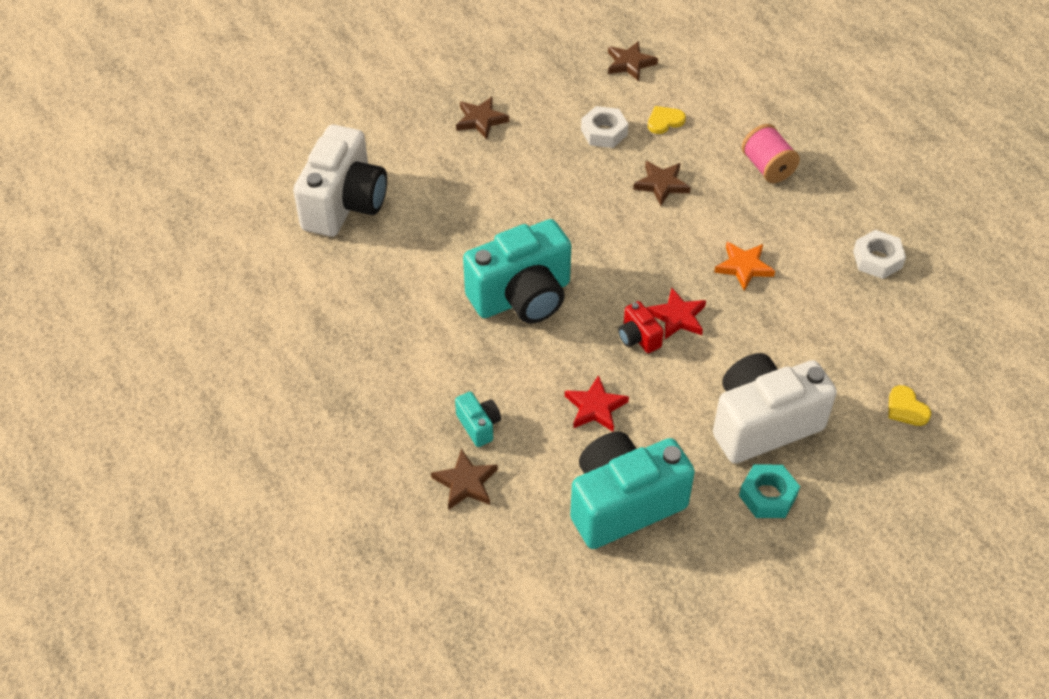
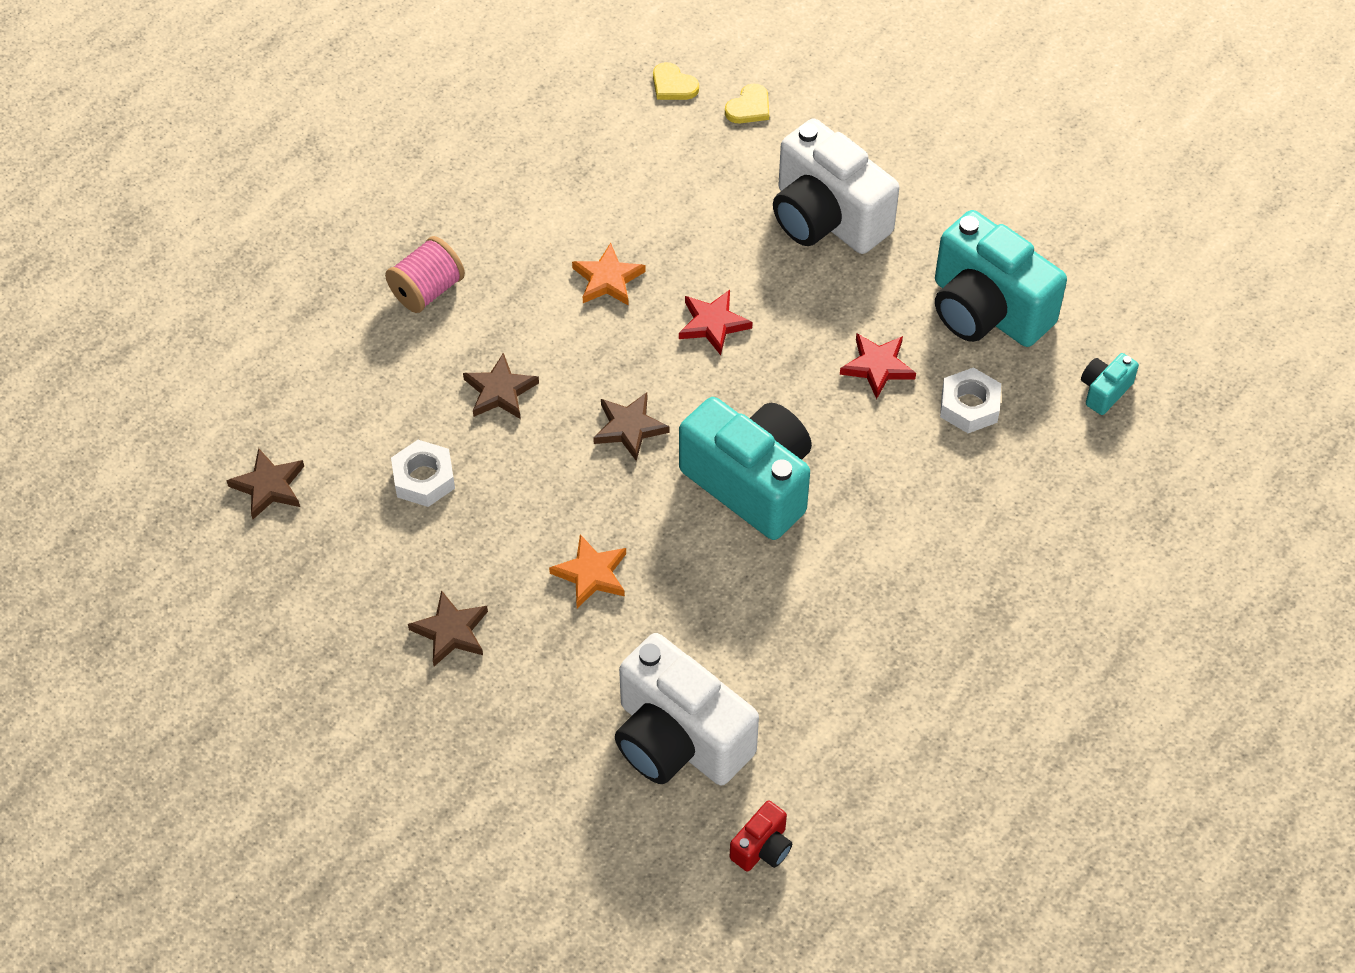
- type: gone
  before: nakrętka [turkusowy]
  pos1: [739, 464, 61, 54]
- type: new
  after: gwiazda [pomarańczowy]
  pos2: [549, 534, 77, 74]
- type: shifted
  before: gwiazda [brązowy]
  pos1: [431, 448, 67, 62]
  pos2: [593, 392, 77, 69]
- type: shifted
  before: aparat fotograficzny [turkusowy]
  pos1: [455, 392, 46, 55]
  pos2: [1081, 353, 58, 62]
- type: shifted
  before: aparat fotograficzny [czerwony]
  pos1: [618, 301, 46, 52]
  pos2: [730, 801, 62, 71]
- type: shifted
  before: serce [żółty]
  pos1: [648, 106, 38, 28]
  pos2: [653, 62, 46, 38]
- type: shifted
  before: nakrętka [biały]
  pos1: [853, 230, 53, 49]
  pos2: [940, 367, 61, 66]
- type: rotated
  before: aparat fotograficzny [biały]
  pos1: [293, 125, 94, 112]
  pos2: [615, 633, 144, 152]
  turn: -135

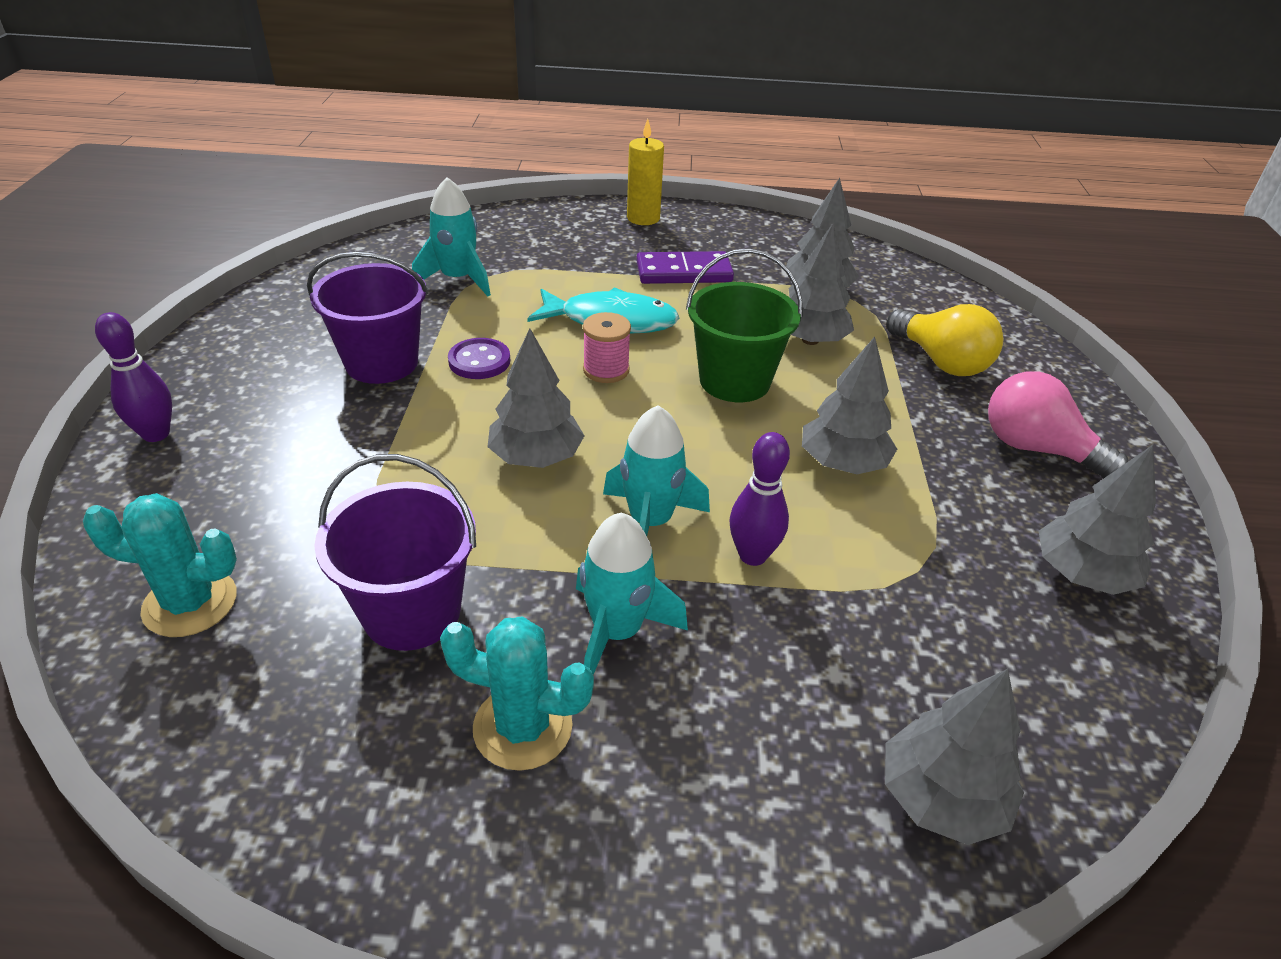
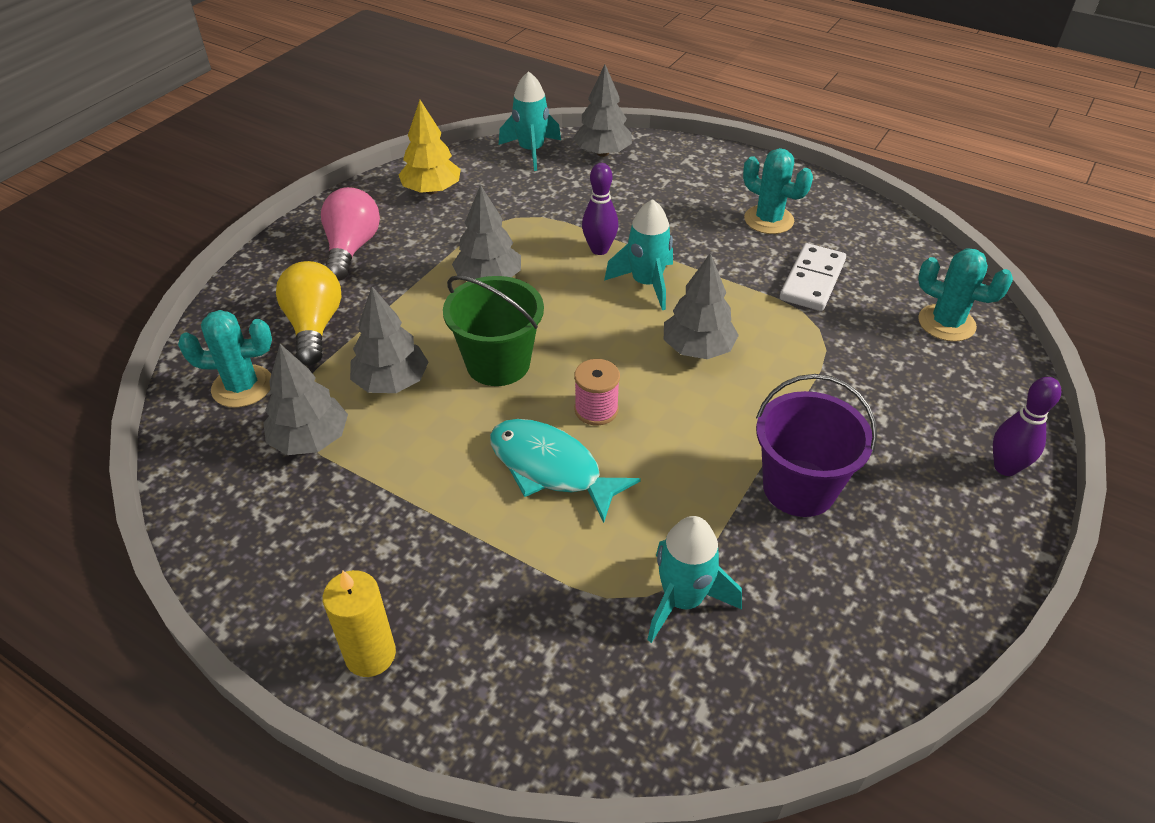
- type: gone
  before: guzik [fioletowy]
  pos1: [448, 338, 62, 41]
- type: gone
  before: kostka domina [fioletowy]
  pos1: [636, 251, 98, 33]
- type: new
  after: kaktus [turkusowy]
  pos2: [178, 310, 94, 98]
- type: shifted
  before: rakieta [turkusowy]
  pos1: [576, 513, 112, 162]
  pos2: [499, 71, 62, 100]
- type: swapped
  before: wiadro [fioletowy]
  after: kostka domina [biały]
  pos1: [314, 454, 162, 197]
  pos2: [780, 243, 66, 68]
- type: repainted
  before: drzewko [szary]
  after: drzewko [żółty]
  pos1: [1039, 445, 117, 150]
  pos2: [399, 100, 62, 94]
- type: rotated
  before: żarówka [różowy]
  pos1: [988, 371, 140, 108]
  pos2: [321, 187, 59, 93]
  turn: -150

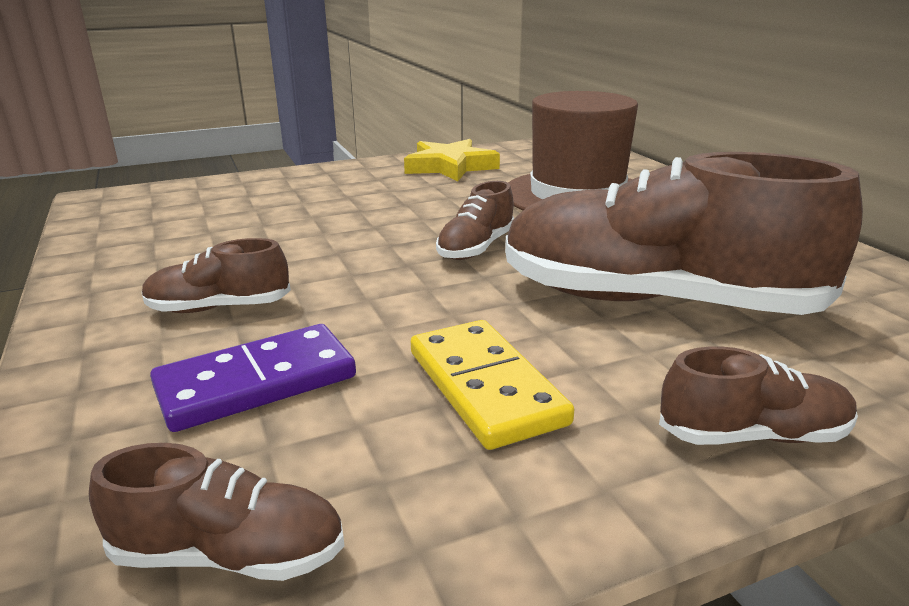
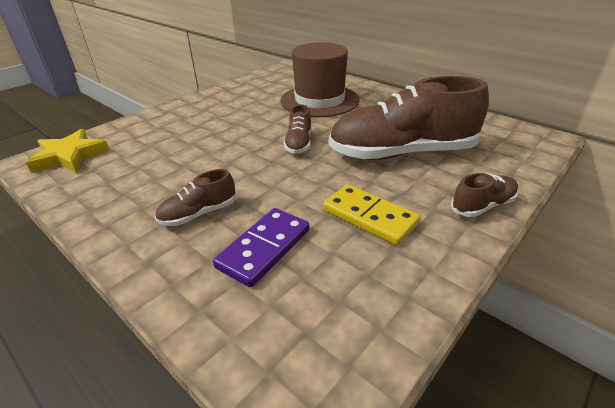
- type: gone
  before: but [brązowy]
  pos1: [89, 443, 255, 138]
- type: shifted
  before: gwiazda [żółty]
  pos1: [404, 139, 96, 43]
  pos2: [26, 129, 84, 44]

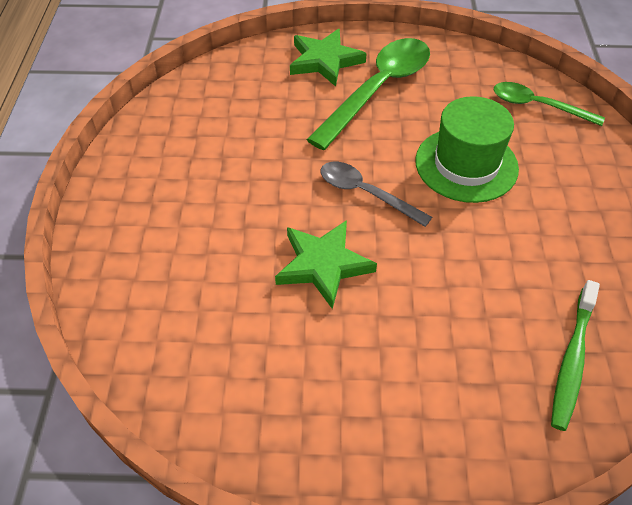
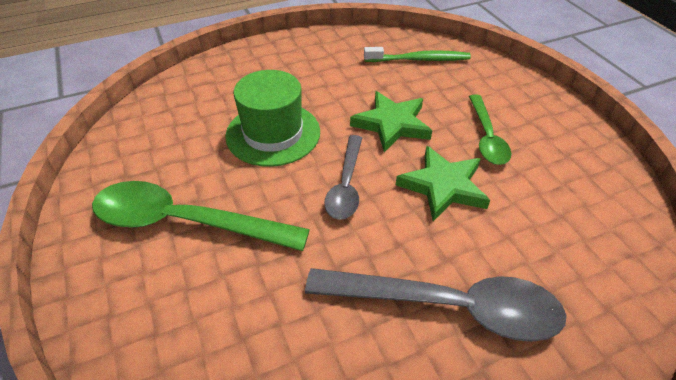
- type: new
  after: łyżka [szary]
  pos2: [305, 268, 261, 74]
- type: shifted
  before: gwiazda [zielony]
  pos1: [290, 29, 76, 58]
  pos2: [350, 91, 82, 61]
- type: shifted
  before: łyżka [zielony]
  pos1: [494, 82, 111, 44]
  pos2: [469, 95, 42, 70]

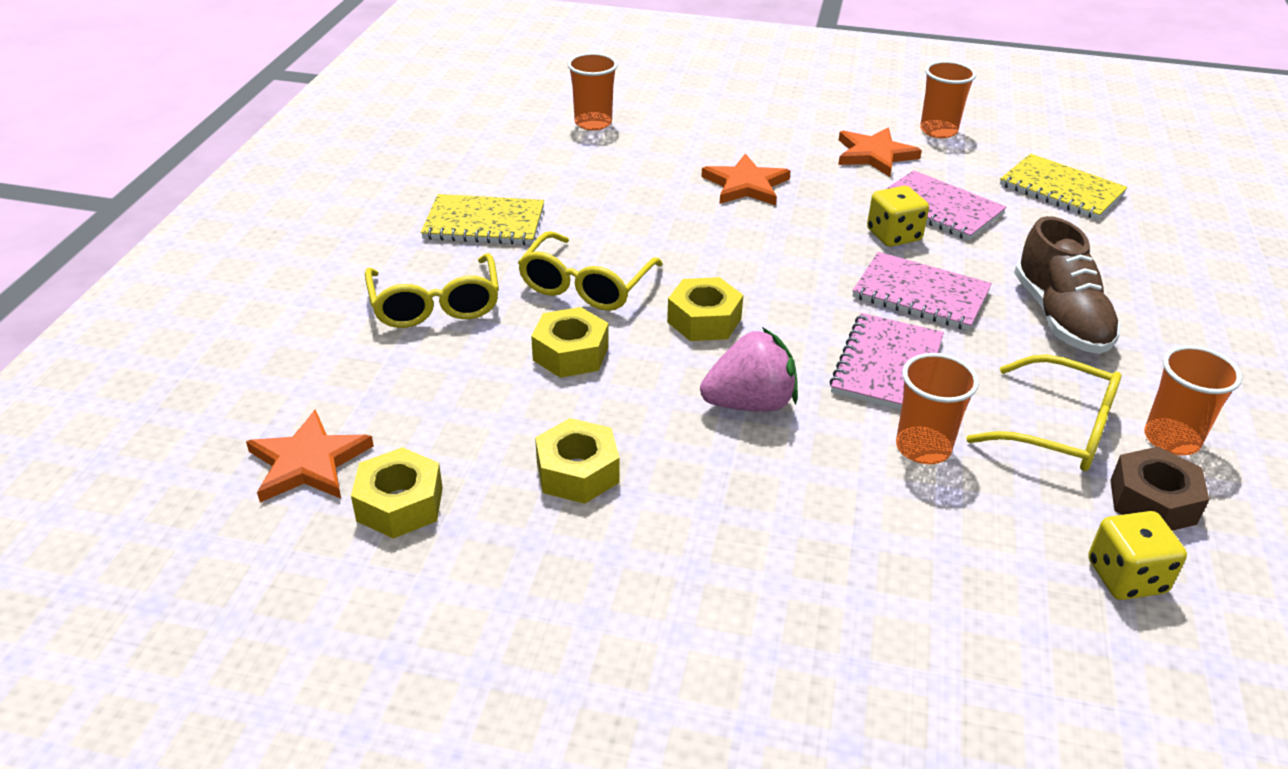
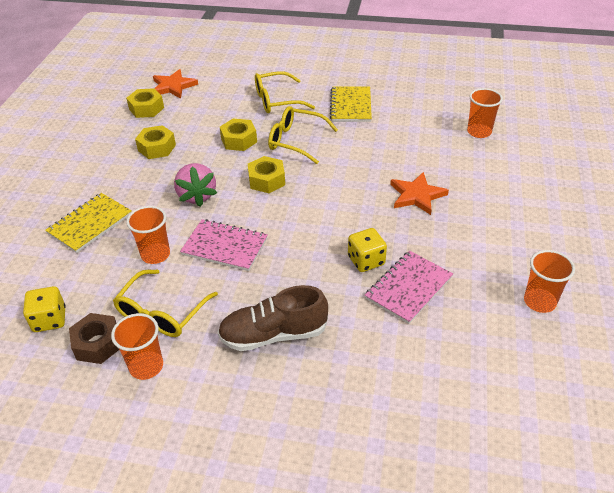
- type: gone
  before: gwiazda [pomarańczowy]
  pos1: [838, 128, 84, 49]
- type: gone
  before: zeszyt [różowy]
  pos1: [852, 252, 140, 79]
- type: shifted
  before: zeszyt [żółty]
  pos1: [1000, 154, 128, 66]
  pos2: [45, 193, 87, 60]

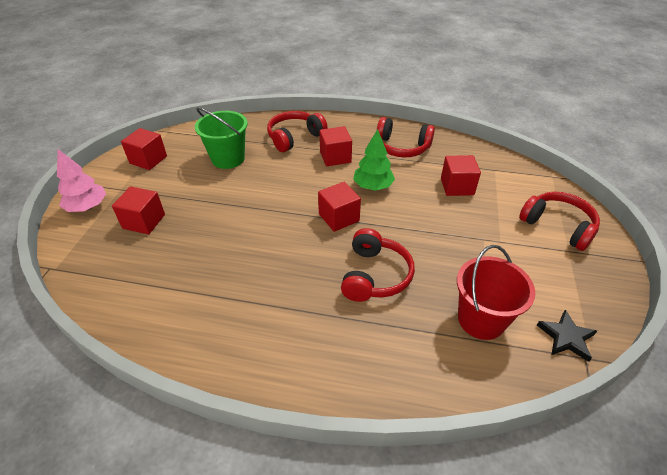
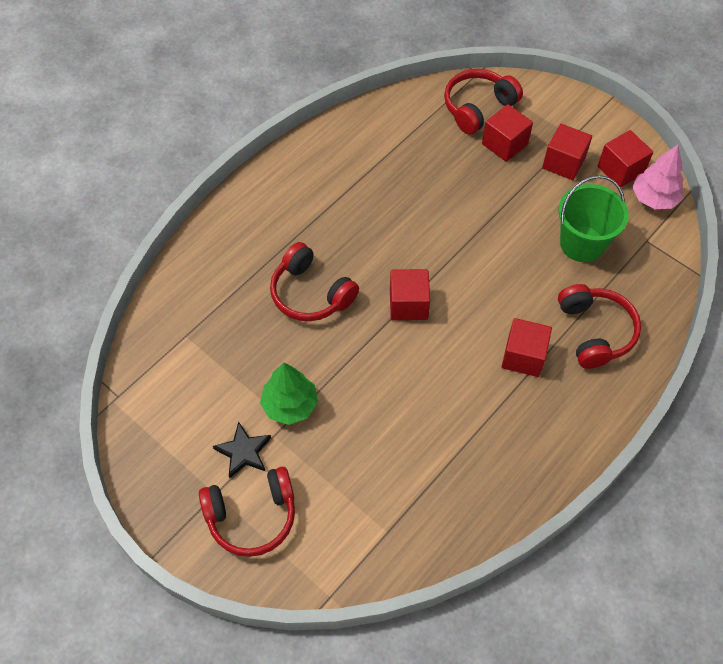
- type: gone
  before: wiadro [czerwony]
  pos1: [457, 245, 78, 95]
- type: shifted
  before: drzewko [różowy]
  pos1: [57, 149, 49, 63]
  pos2: [632, 145, 52, 64]
- type: shifted
  before: drzewko [zielony]
  pos1: [353, 129, 42, 62]
  pos2: [260, 362, 58, 63]
- type: shifted
  before: słuchawki [czerwony]
  pos1: [377, 117, 58, 40]
  pos2: [444, 69, 79, 65]
- type: shifted
  before: sześcian [czerwony]
  pos1: [441, 155, 40, 41]
  pos2: [542, 124, 50, 56]
- type: shifted
  before: gwiazda [czarny]
  pos1: [537, 310, 60, 52]
  pos2: [213, 422, 58, 56]

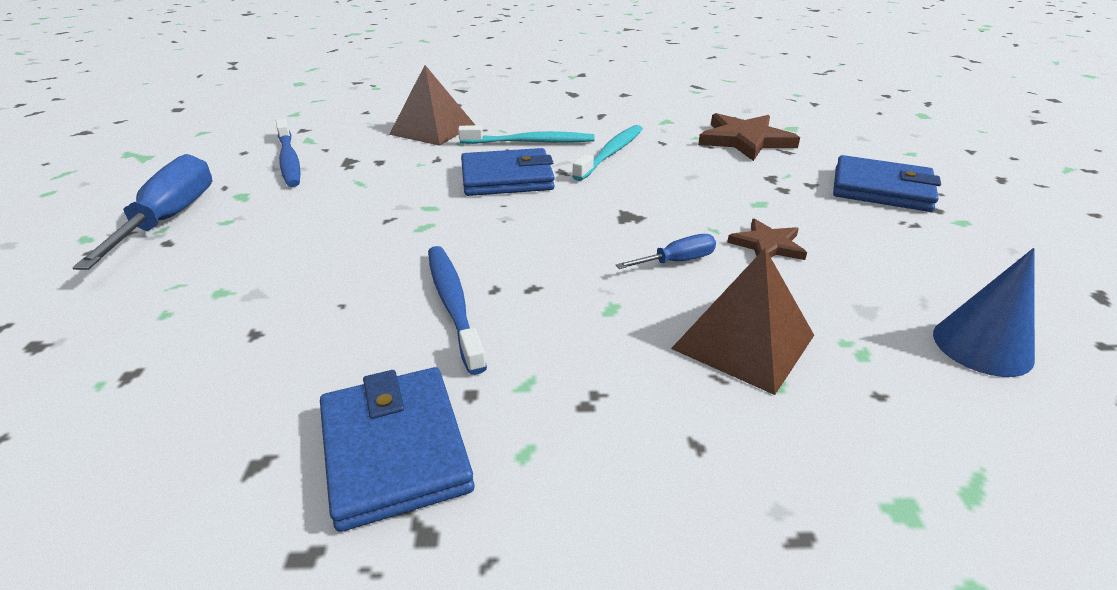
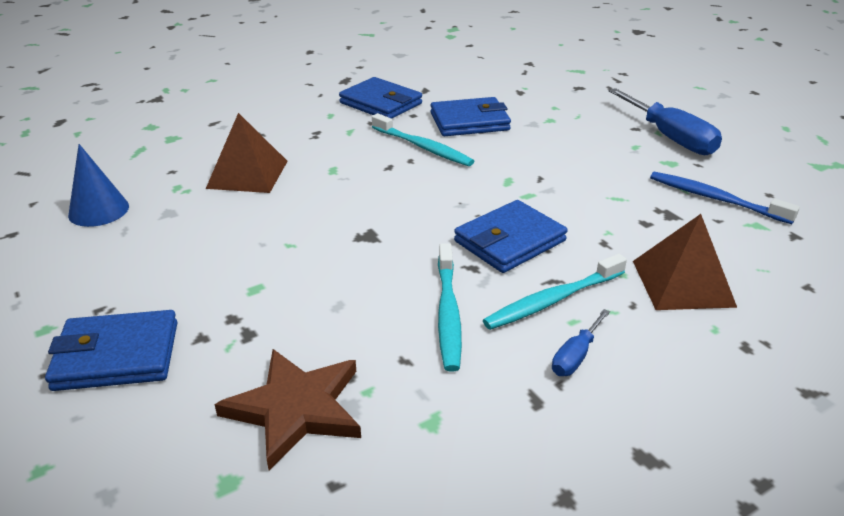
- type: gone
  before: gwiazda [brązowy]
  pos1: [727, 218, 80, 42]
- type: new
  after: portfel [niebieski]
  pos2: [431, 97, 80, 39]
- type: shifted
  before: śrubokręt [niebieski]
  pos1: [616, 234, 100, 35]
  pos2: [552, 309, 58, 67]
- type: repainted
  before: szczoteczka do zębów [niebieski]
  after: szczoteczka do zębów [turkusowy]
  pos1: [428, 246, 59, 129]
  pos2: [372, 113, 102, 53]

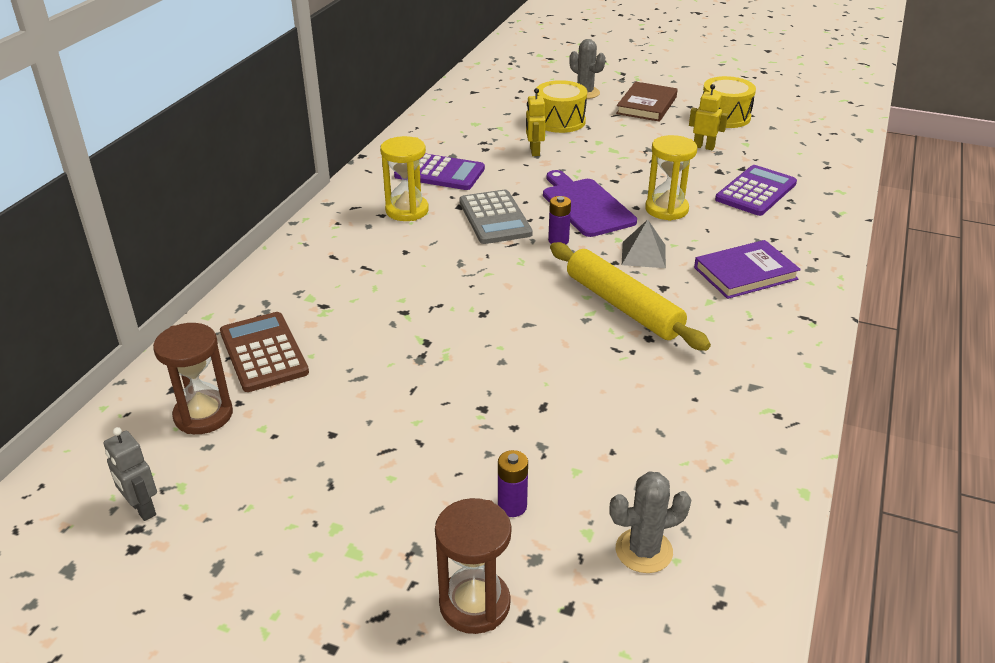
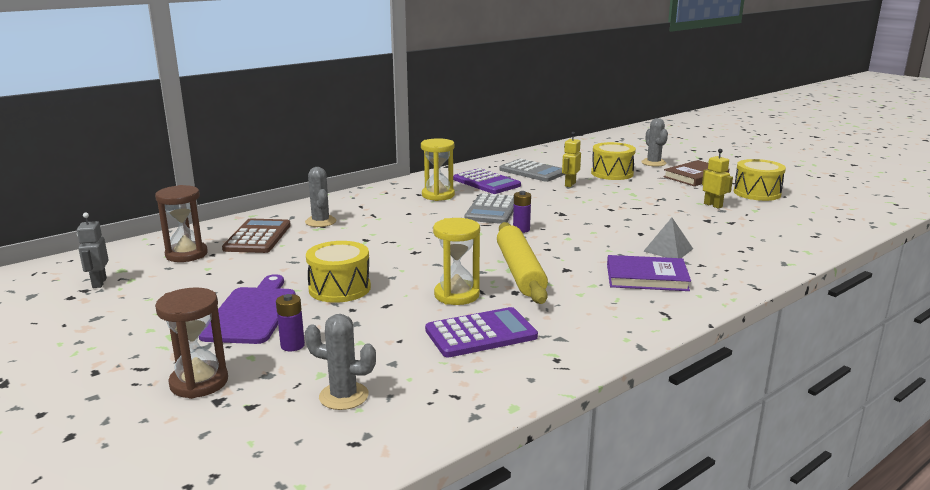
- type: new
  after: kaktus [szary]
  pos2: [305, 167, 31, 60]
- type: new
  after: bęben [żółty]
  pos2: [306, 241, 65, 62]
- type: new
  after: kalkulator [szary]
  pos2: [500, 159, 65, 23]
- type: shifted
  before: deska do krojenia [fioletowy]
  pos1: [543, 170, 94, 67]
  pos2: [199, 274, 97, 70]
- type: shifted
  before: piramida [szary]
  pos1: [622, 220, 44, 48]
  pos2: [643, 218, 50, 40]
- type: shifted
  before: klepsydra [żółty]
  pos1: [645, 135, 52, 86]
  pos2: [433, 218, 47, 87]
- type: shifted
  before: kalkulator [fioletowy]
  pos1: [715, 165, 82, 51]
  pos2: [425, 307, 113, 50]

